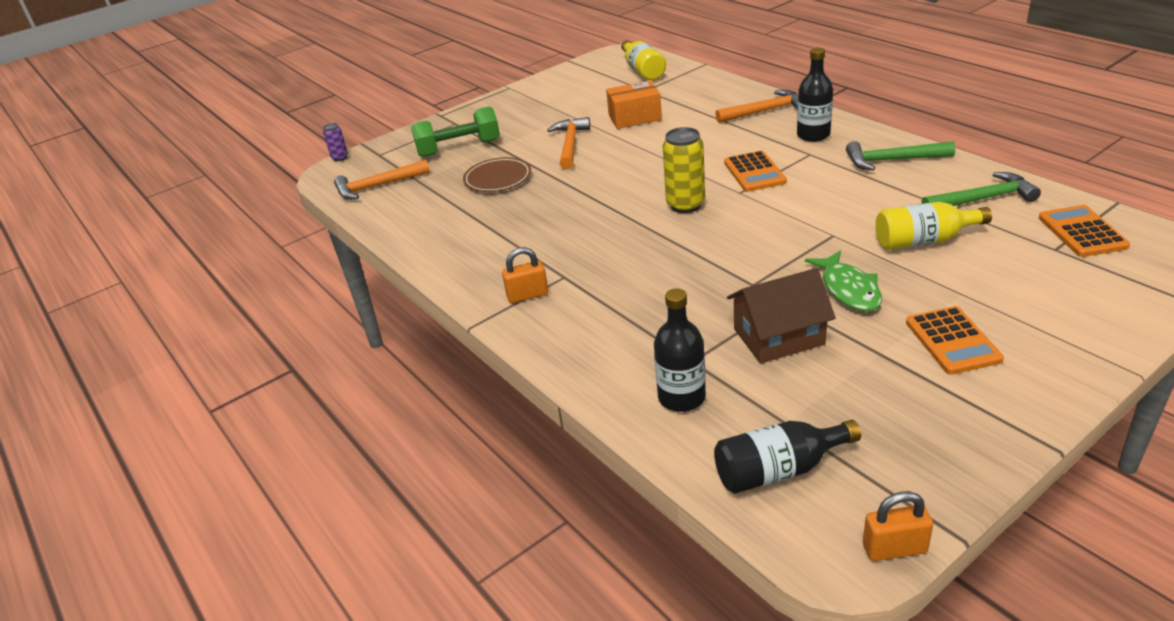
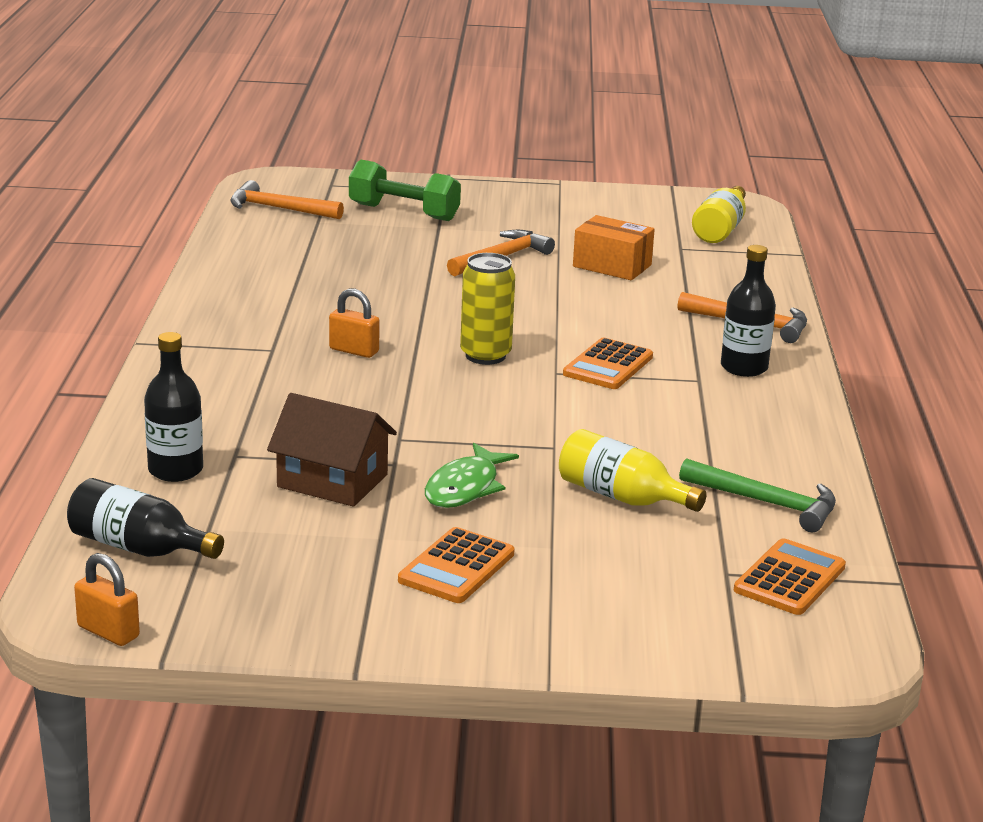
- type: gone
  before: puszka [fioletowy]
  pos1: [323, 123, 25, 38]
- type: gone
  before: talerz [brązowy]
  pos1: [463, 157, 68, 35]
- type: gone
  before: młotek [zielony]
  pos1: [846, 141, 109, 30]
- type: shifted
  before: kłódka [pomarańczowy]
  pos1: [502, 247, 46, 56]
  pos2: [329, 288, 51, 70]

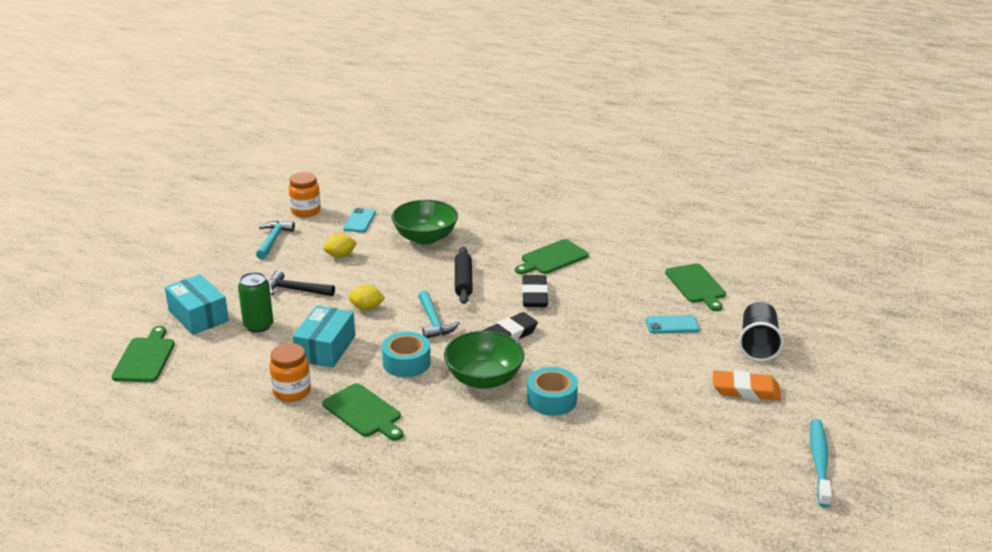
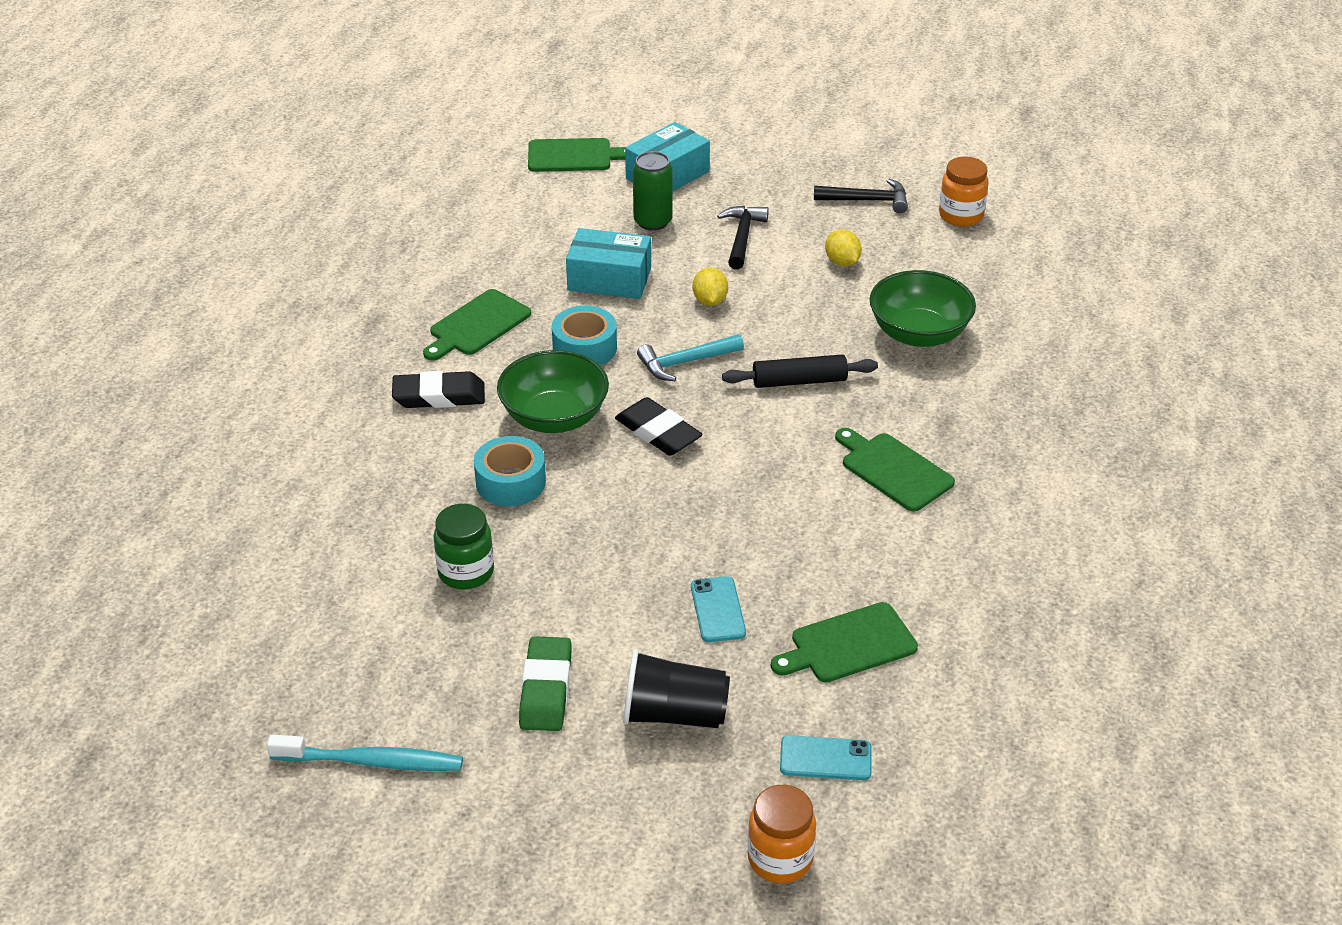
- type: new
  after: słoik [zielony]
  pos2: [433, 504, 61, 85]
- type: shifted
  before: słoik [pomarańczowy]
  pos1: [269, 343, 42, 59]
  pos2: [747, 785, 69, 98]
- type: shifted
  before: telefon [turkusowy]
  pos1: [343, 208, 33, 24]
  pos2: [780, 735, 92, 45]
- type: shifted
  before: gumka do mazania [czarny]
  pos1: [522, 275, 26, 32]
  pos2: [392, 371, 93, 37]
- type: repainted
  before: młotek [turkusowy]
  after: młotek [czarny]
  pos1: [256, 221, 39, 39]
  pos2: [814, 179, 94, 34]
- type: repainted
  before: gumka do mazania [pomarańczowy]
  after: gumka do mazania [zielony]
  pos1: [713, 370, 68, 30]
  pos2: [519, 636, 53, 95]

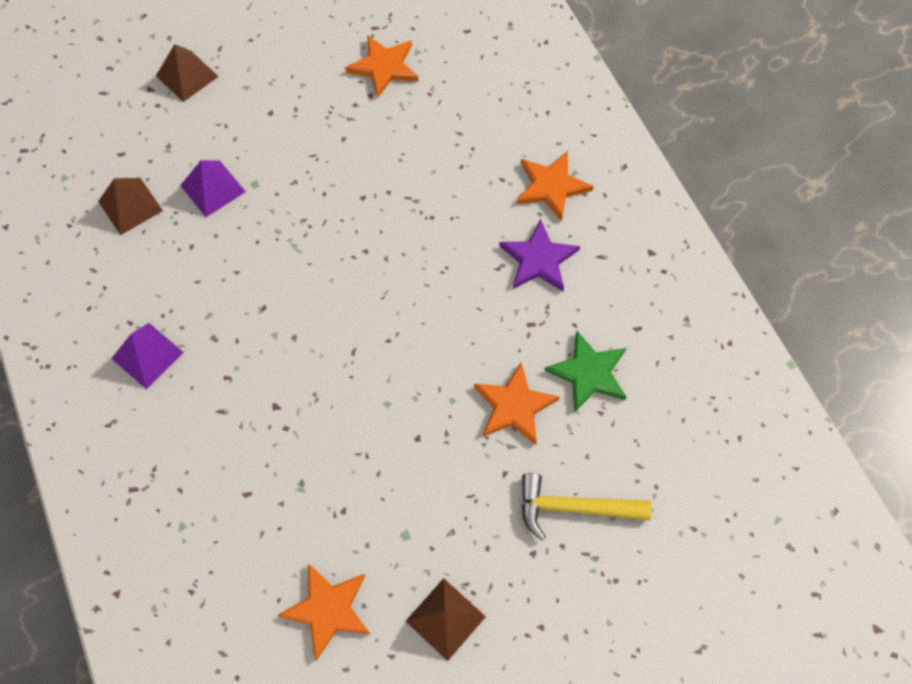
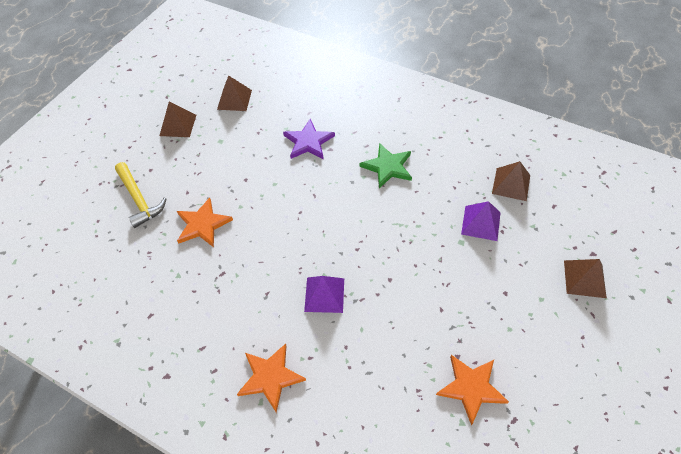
- type: shifted
  before: piramida [fioletowy]
  pos1: [111, 323, 73, 66]
  pos2: [304, 276, 40, 37]
- type: shifted
  before: gwiazda [fioletowy]
  pos1: [499, 219, 81, 72]
  pos2: [283, 119, 52, 40]
- type: shifted
  before: gwiazda [zielony]
  pos1: [544, 331, 83, 82]
  pos2: [360, 143, 52, 45]
- type: swapped
  before: gwiazda [pomarańczowy]
  after: piramida [brązowy]
  pos1: [278, 563, 92, 98]
  pos2: [217, 75, 35, 36]
- type: rotated
  before: młotek [żółty]
  pos1: [521, 473, 131, 67]
  pos2: [115, 162, 51, 66]
  turn: 90

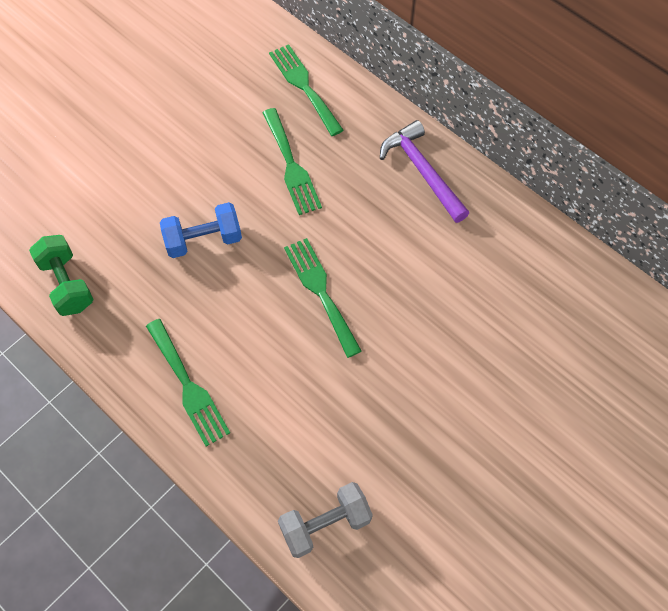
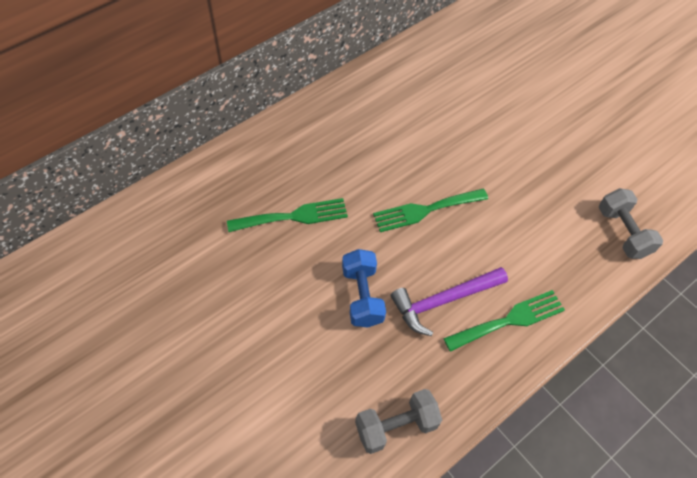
- type: gone
  before: widelec [zielony]
  pos1: [269, 44, 75, 92]
- type: shifted
  before: młotek [fioletowy]
  pos1: [380, 120, 89, 103]
  pos2: [391, 267, 117, 69]
- type: repainted
  before: hantel [zielony]
  after: hantel [szary]
  pos1: [29, 235, 65, 81]
  pos2: [355, 389, 87, 65]

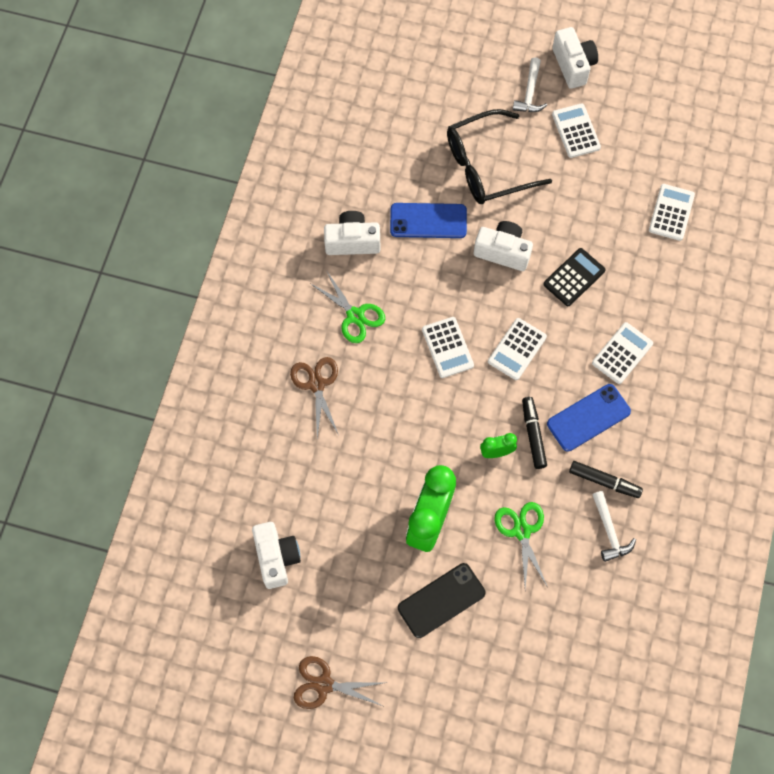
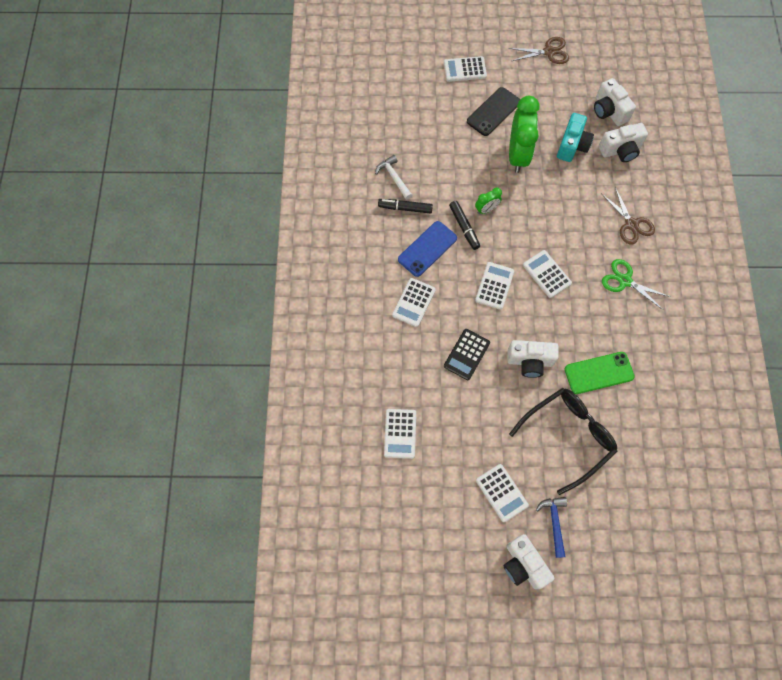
- type: gone
  before: nożyczki [zielony]
  pos1: [494, 502, 54, 87]
- type: new
  after: kalkulator [biały]
  pos2: [444, 56, 43, 26]
- type: new
  after: aparat fotograficzny [turkusowy]
  pos2: [557, 113, 37, 49]
- type: shifted
  before: aparat fotograficzny [biały]
  pos1: [324, 211, 56, 44]
  pos2: [599, 123, 49, 39]
- type: repainted
  before: telefon [niebieski]
  after: telefon [zielony]
  pos1: [390, 203, 77, 35]
  pos2: [565, 352, 70, 42]
- type: repainted
  before: młotek [biały]
  after: młotek [niebieski]
  pos1: [512, 57, 35, 55]
  pos2: [536, 497, 31, 61]

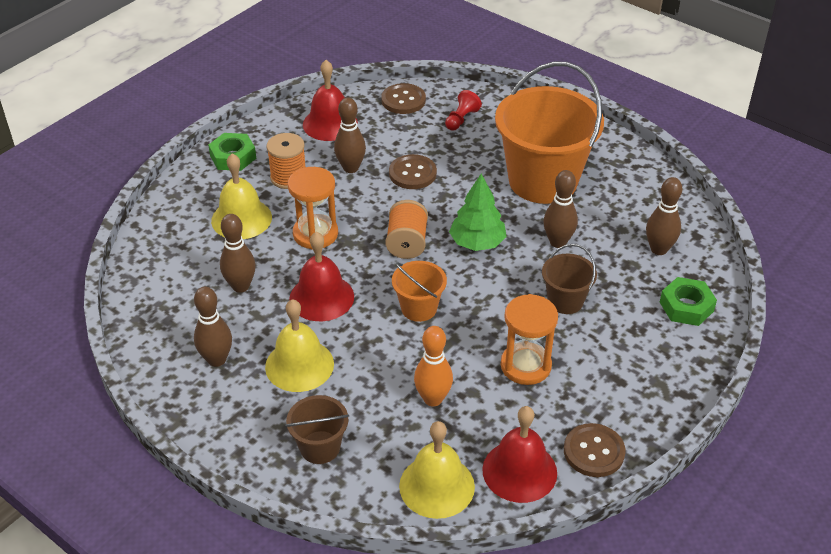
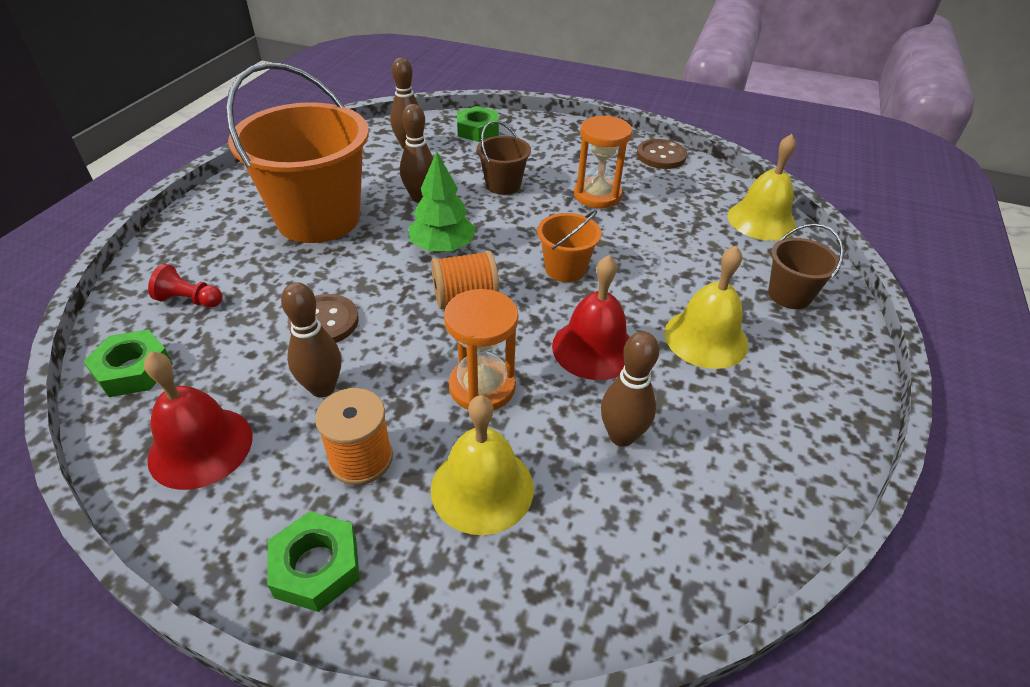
- type: gone
  before: kręgiel [brązowy]
  pos1: [194, 287, 38, 80]
- type: gone
  before: kręgiel [pomarańczowy]
  pos1: [414, 326, 39, 80]
- type: gone
  before: dzwonek [czerwony]
  pos1: [482, 406, 75, 97]
- type: swapped
  before: guzik [brązowy]
  after: nakrętka [zielony]
  pos1: [381, 83, 45, 31]
  pos2: [83, 330, 90, 67]

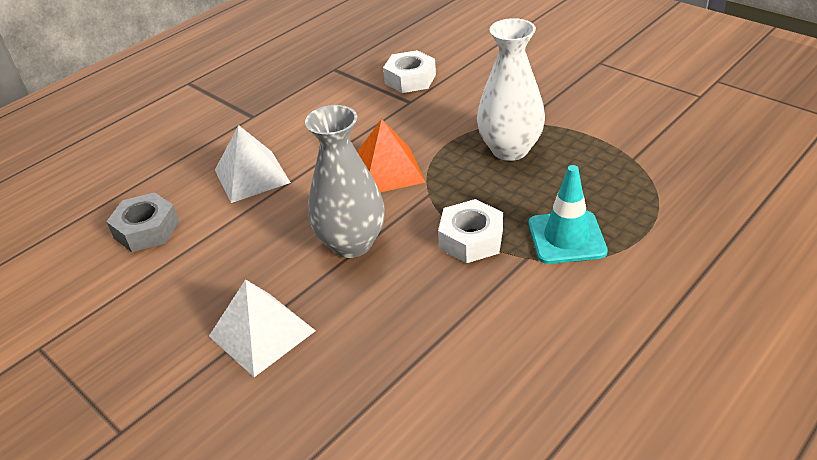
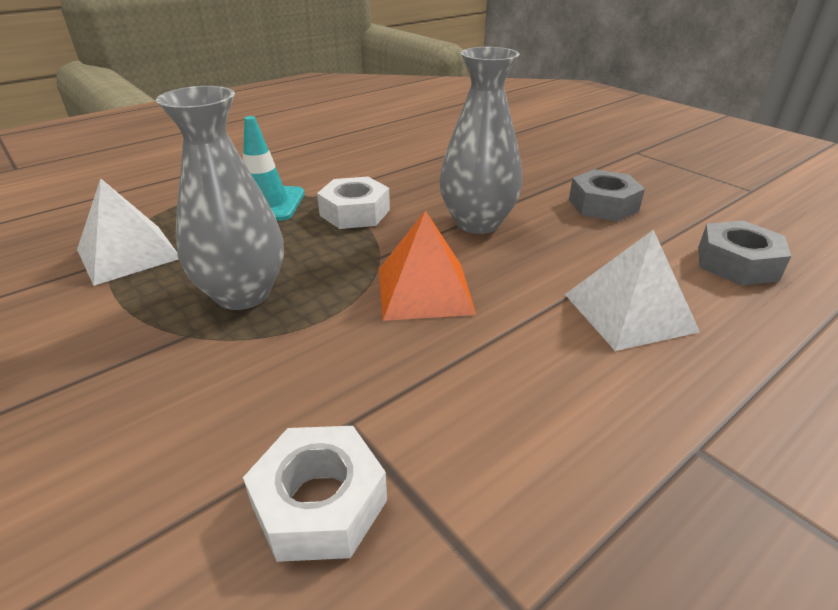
- type: new
  after: nakrętka [szary]
  pos2: [569, 169, 76, 52]
- type: shifted
  before: piramida [biały]
  pos1: [209, 279, 107, 98]
  pos2: [77, 178, 101, 108]
- type: repainted
  before: wazon [biały]
  after: wazon [szary]
  pos1: [477, 18, 68, 143]
  pos2: [156, 86, 128, 224]

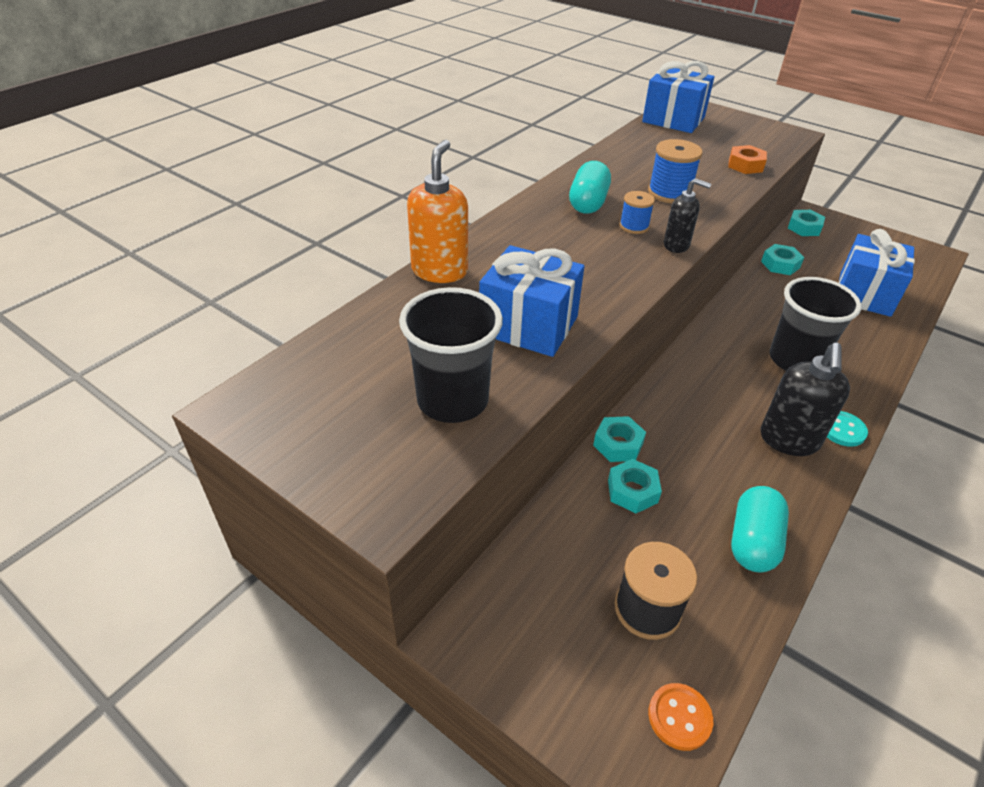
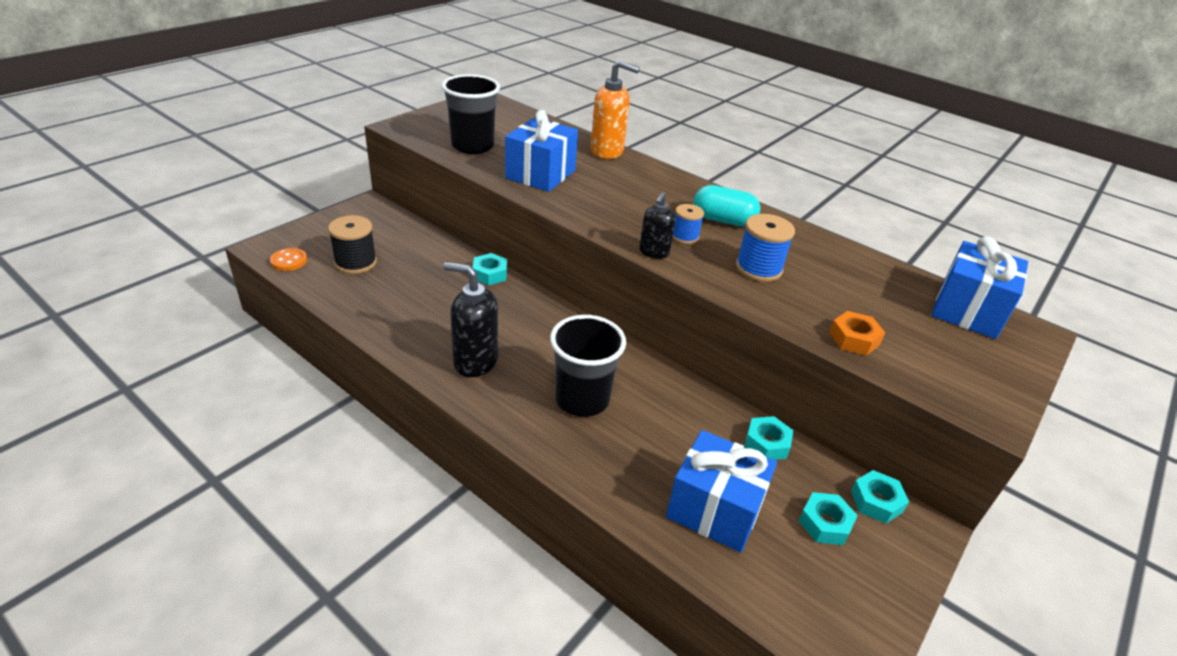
- type: gone
  before: kapsułka [turkusowy]
  pos1: [731, 486, 58, 86]
- type: gone
  before: guzik [turkusowy]
  pos1: [827, 411, 41, 36]
- type: shifted
  before: nakrętka [turkusowy]
  pos1: [608, 459, 54, 54]
  pos2: [799, 492, 59, 53]

